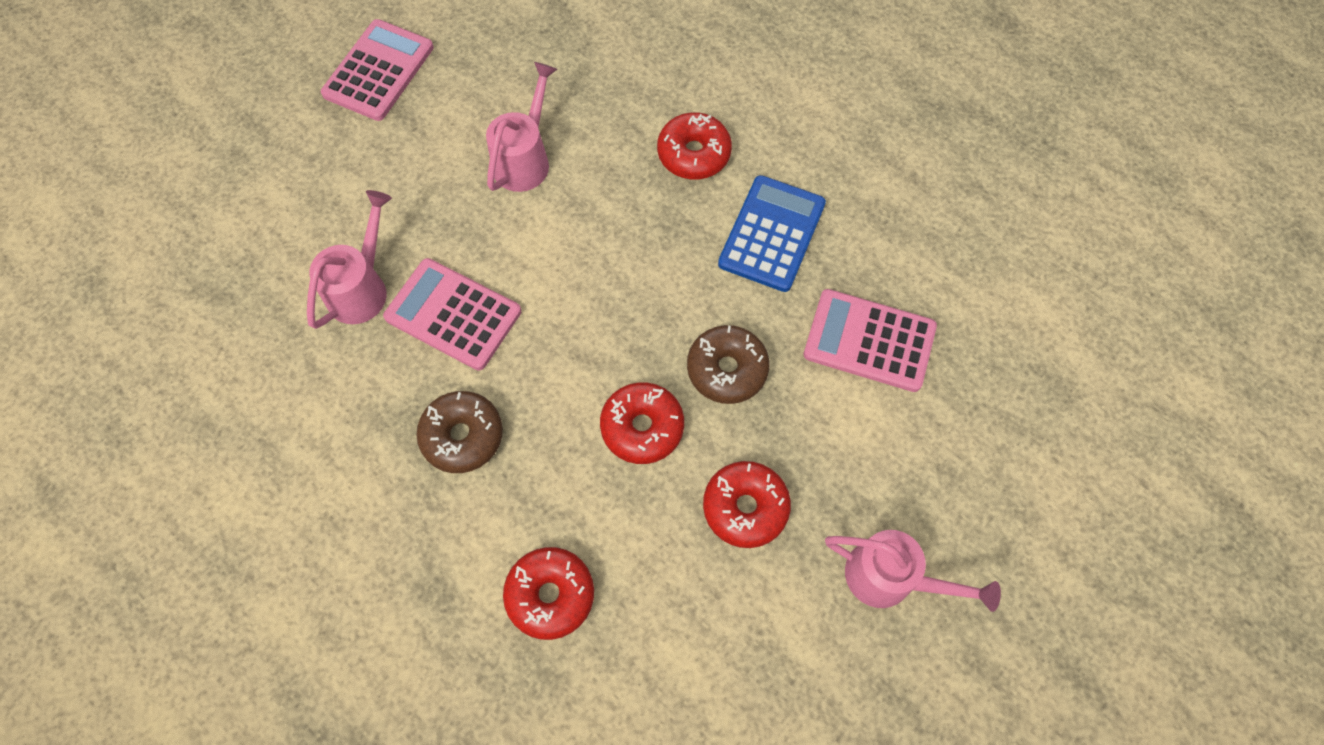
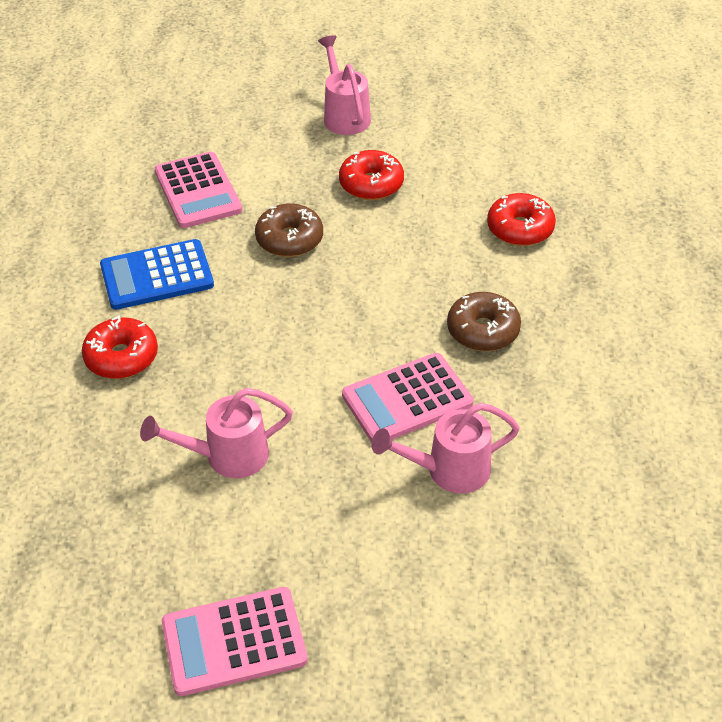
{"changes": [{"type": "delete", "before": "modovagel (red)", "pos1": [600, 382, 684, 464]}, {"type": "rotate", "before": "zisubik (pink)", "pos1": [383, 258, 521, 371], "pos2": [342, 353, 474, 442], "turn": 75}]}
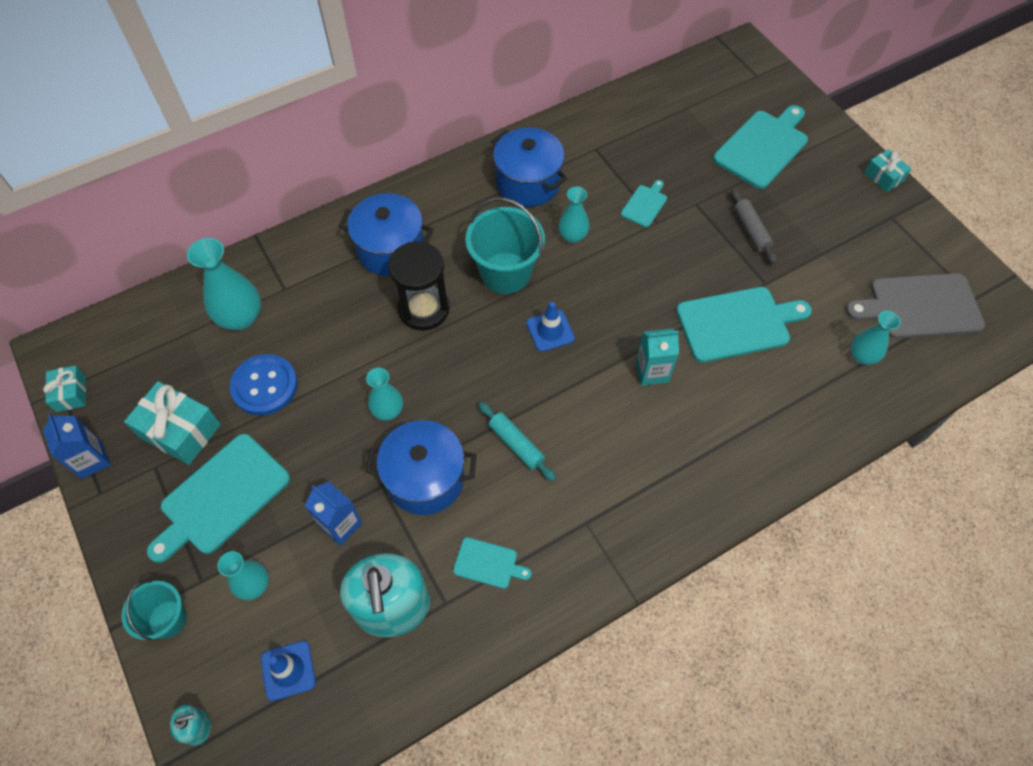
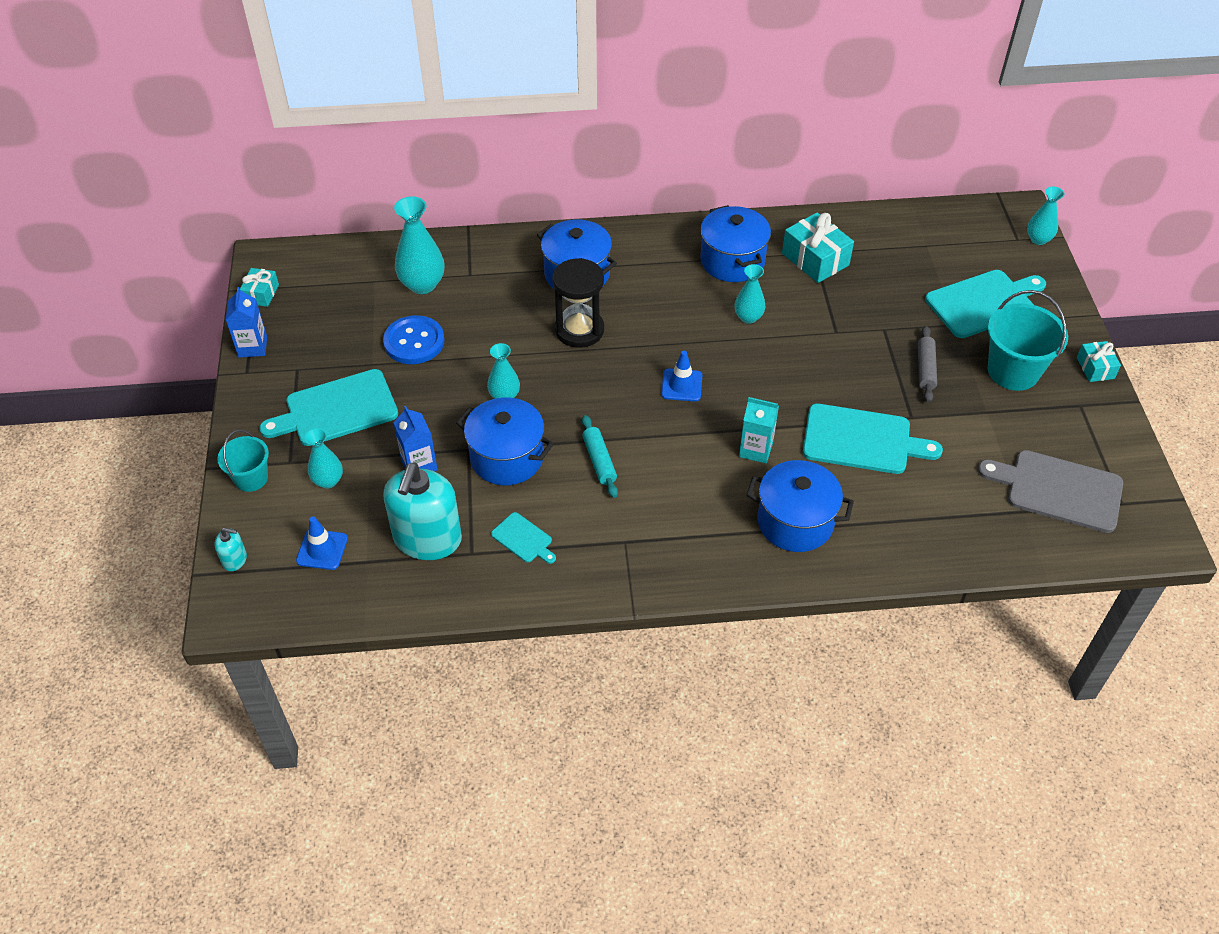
{"changes": [{"type": "delete", "before": "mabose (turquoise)", "pos1": [621, 180, 667, 227]}, {"type": "insert", "after": "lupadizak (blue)", "pos2": [747, 460, 854, 552]}, {"type": "move", "before": "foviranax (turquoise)", "pos1": [124, 381, 221, 465], "pos2": [782, 212, 854, 283]}, {"type": "move", "before": "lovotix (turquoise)", "pos1": [465, 197, 545, 294], "pos2": [988, 290, 1068, 391]}, {"type": "move", "before": "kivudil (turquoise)", "pos1": [851, 311, 901, 365], "pos2": [1027, 187, 1064, 245]}]}
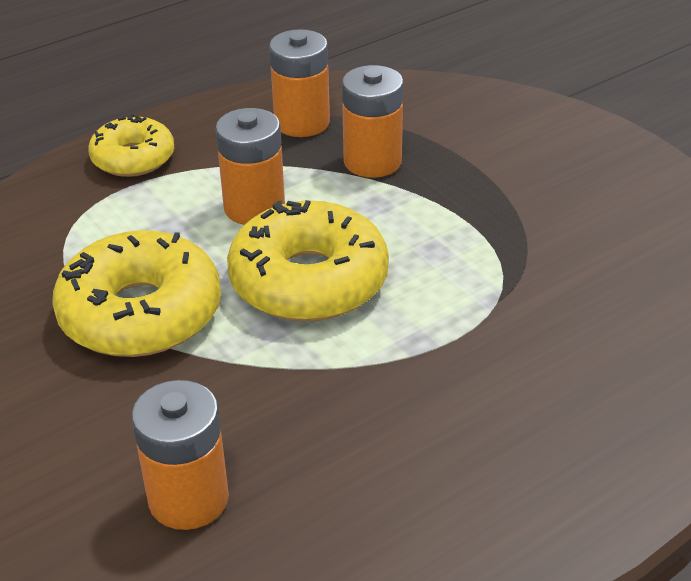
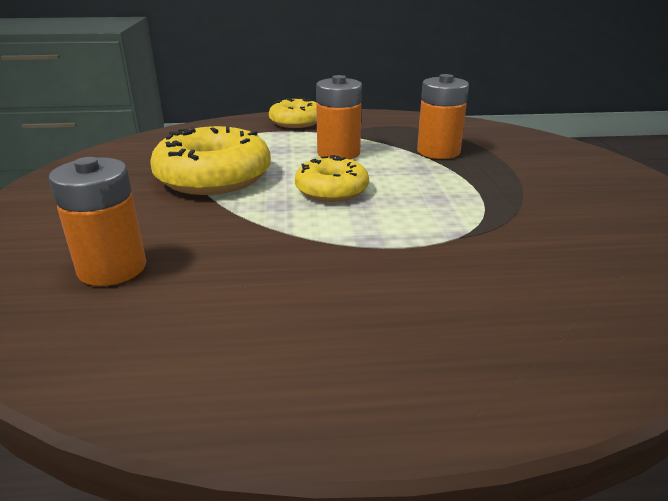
{"changes": [{"type": "delete", "before": "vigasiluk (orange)", "pos1": [269, 29, 330, 137]}, {"type": "resize", "before": "modovagel (yellow)", "pos1": [227, 200, 389, 322], "pos2": [295, 155, 369, 202], "scale": 0.61}]}
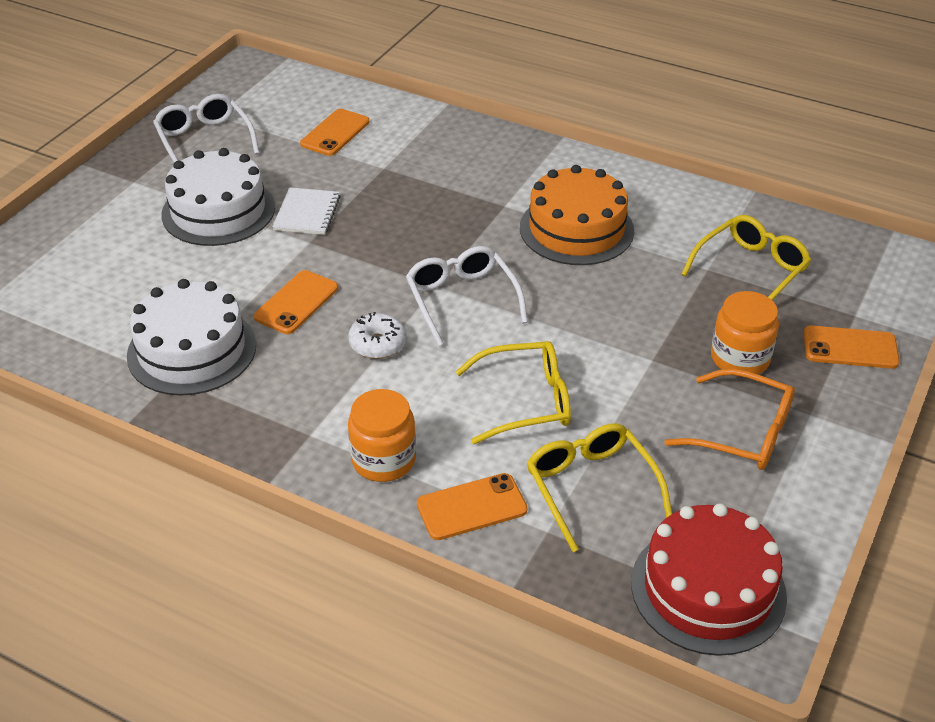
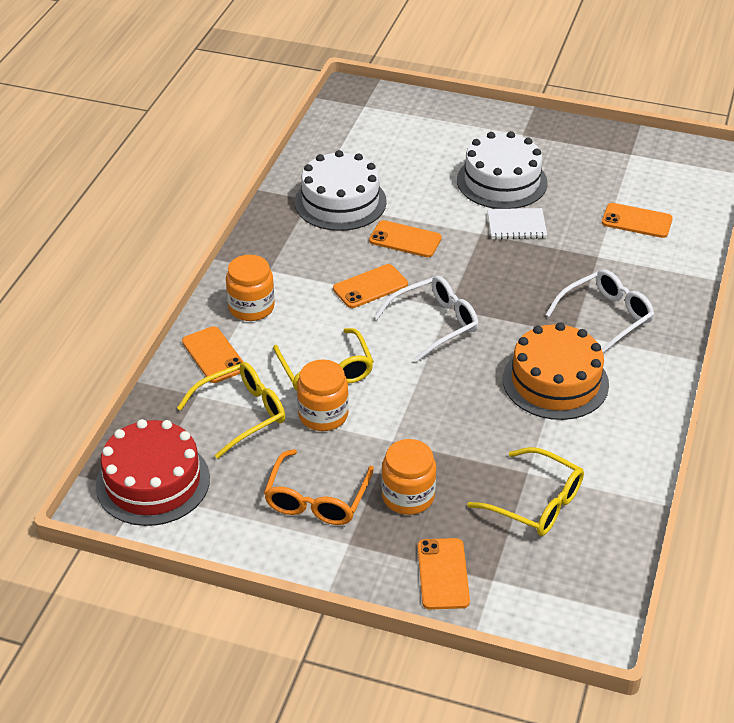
{"changes": [{"type": "insert", "after": "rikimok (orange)", "pos2": [297, 359, 349, 431]}, {"type": "move", "before": "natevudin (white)", "pos1": [153, 94, 259, 163], "pos2": [546, 269, 655, 353]}, {"type": "replace", "before": "modovagel (white)", "after": "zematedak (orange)", "pos1": [348, 312, 407, 359], "pos2": [333, 264, 408, 308]}]}
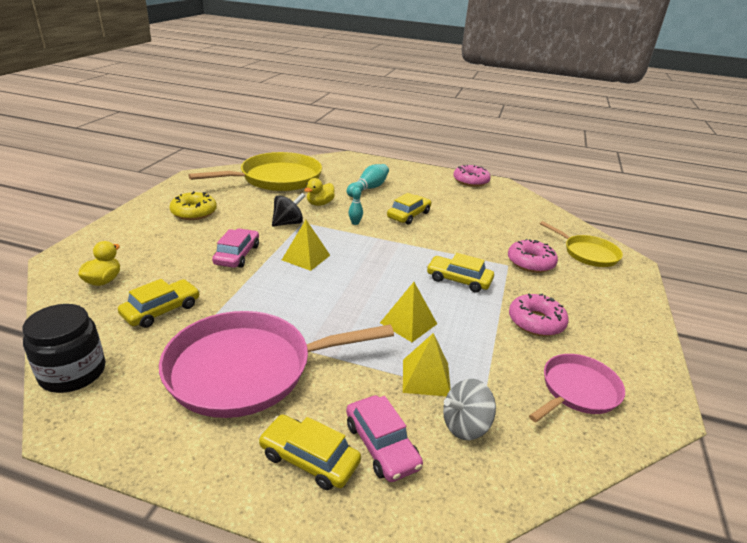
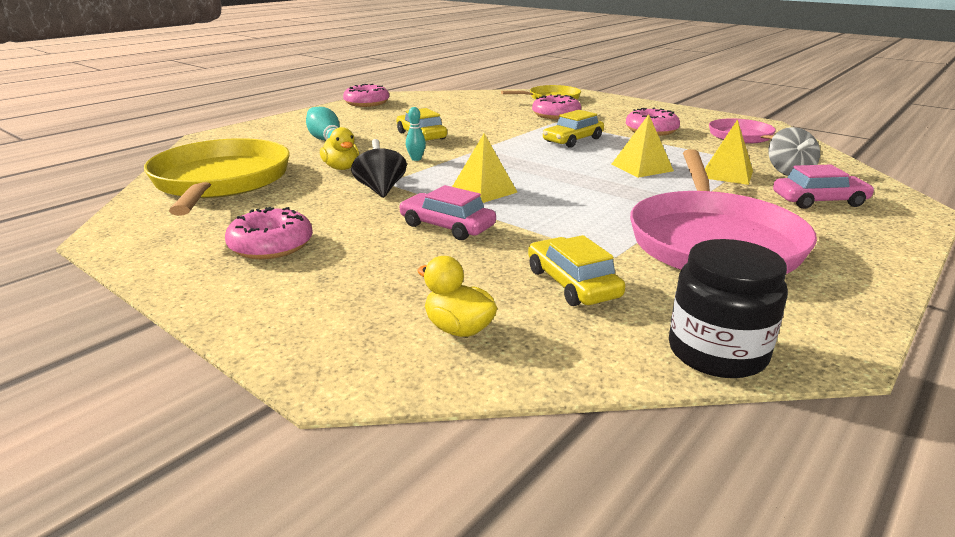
{"changes": [{"type": "delete", "before": "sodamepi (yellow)", "pos1": [259, 414, 361, 490]}, {"type": "recolor", "before": "modovagel (yellow)", "after": "modovagel (pink)", "pos1": [170, 191, 217, 220], "pos2": [225, 207, 313, 259]}]}
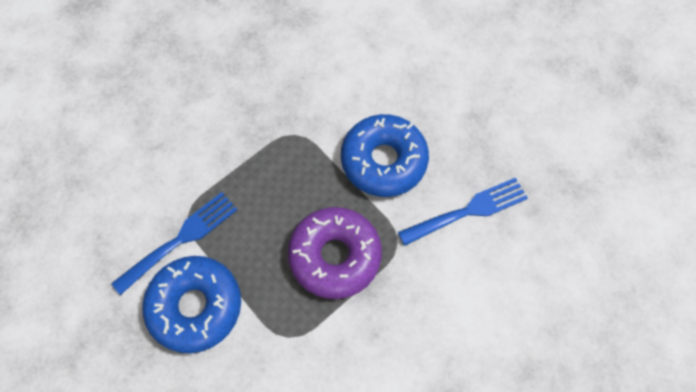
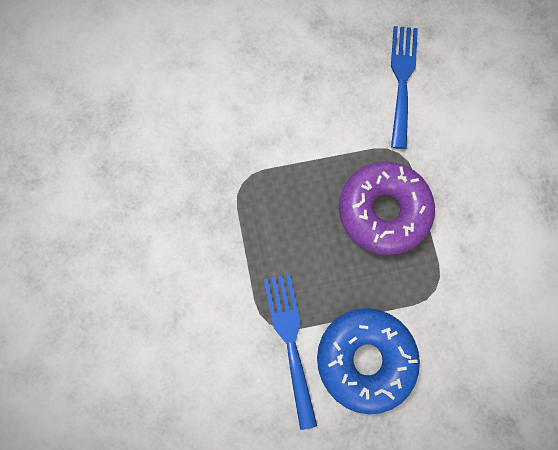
{"changes": [{"type": "delete", "before": "modovagel (blue)", "pos1": [341, 114, 429, 197]}]}
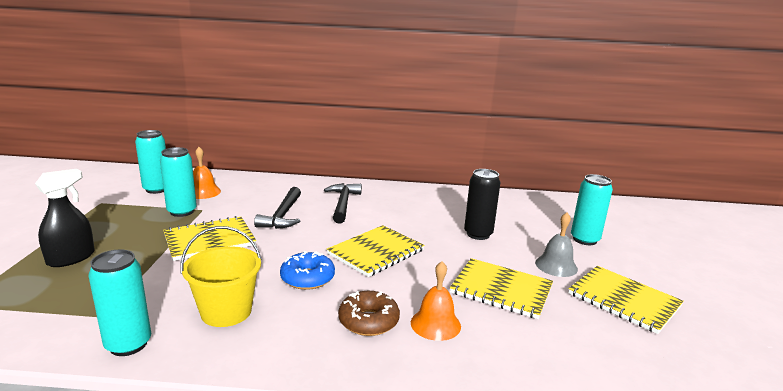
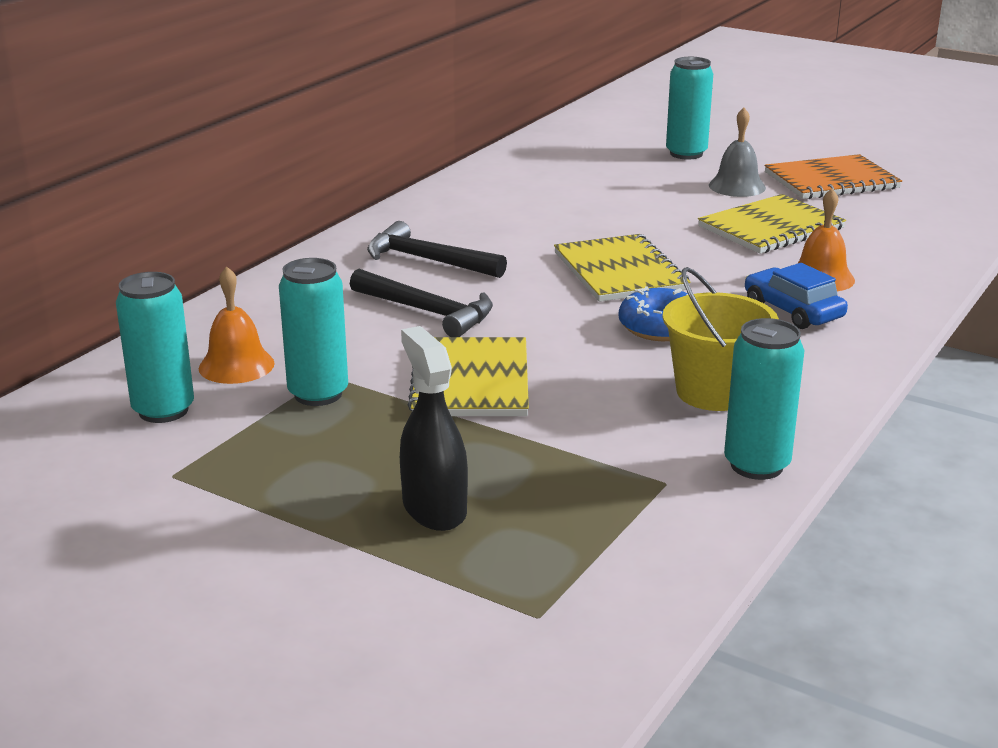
{"changes": [{"type": "delete", "before": "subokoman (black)", "pos1": [464, 169, 501, 240]}, {"type": "replace", "before": "modovagel (brown)", "after": "sodamepi (blue)", "pos1": [338, 291, 400, 336], "pos2": [745, 263, 848, 329]}, {"type": "recolor", "before": "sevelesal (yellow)", "after": "sevelesal (orange)", "pos1": [568, 266, 684, 334], "pos2": [765, 154, 902, 199]}]}
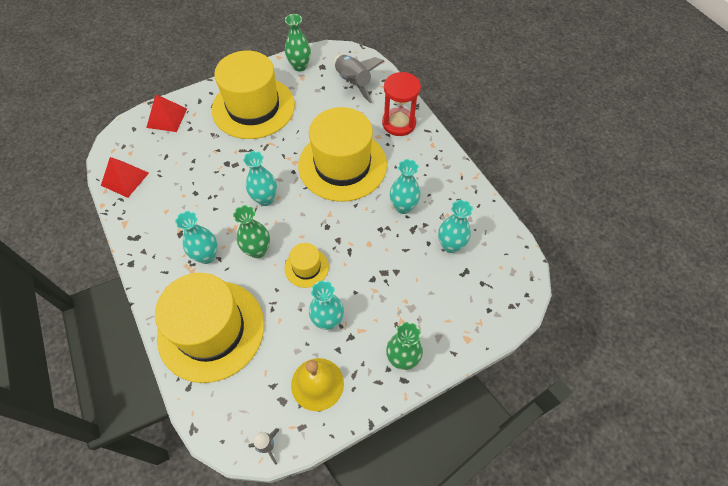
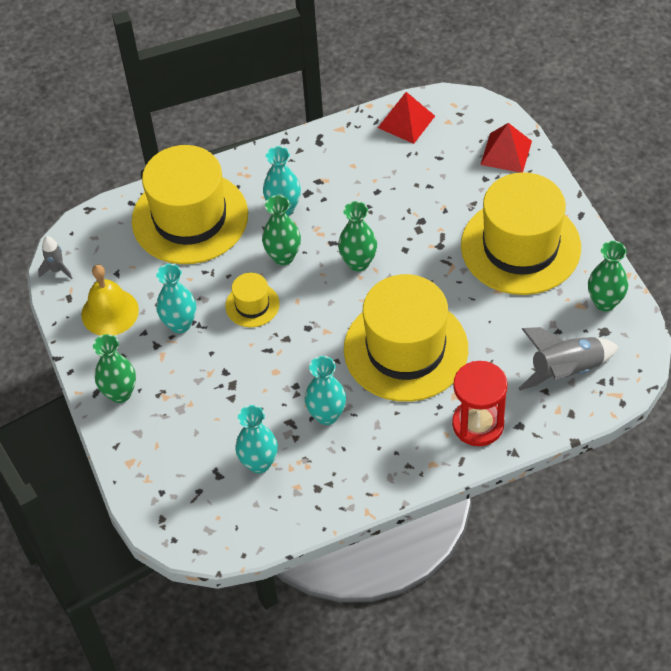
{"changes": [{"type": "recolor", "before": "kivudil (turquoise)", "after": "kivudil (green)", "pos1": [243, 151, 277, 206], "pos2": [338, 201, 377, 272]}]}
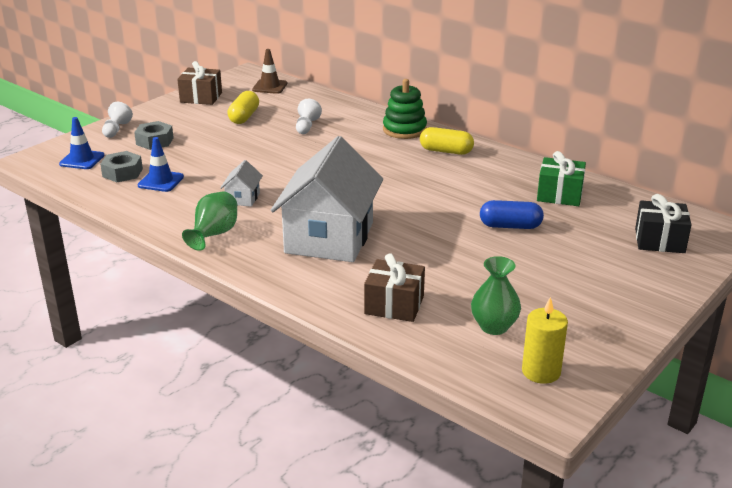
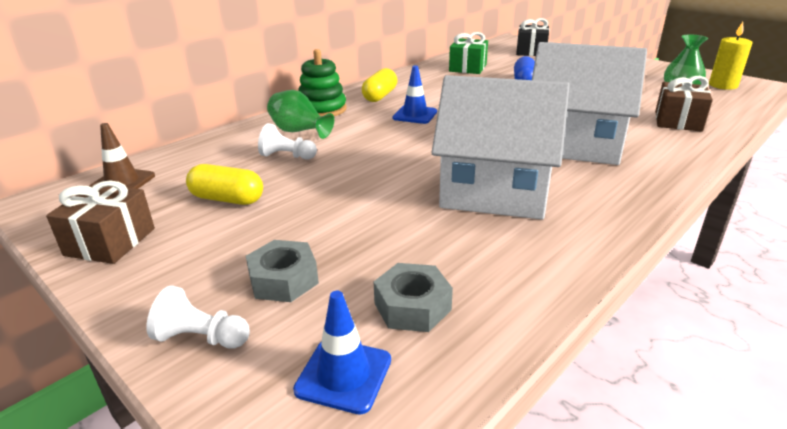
{"changes": [{"type": "move", "before": "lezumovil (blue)", "pos1": [138, 137, 184, 192], "pos2": [392, 66, 437, 124]}, {"type": "move", "before": "kivudil (green)", "pos1": [182, 191, 237, 251], "pos2": [267, 90, 334, 139]}, {"type": "resize", "before": "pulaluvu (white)", "pos1": [220, 160, 263, 207], "pos2": [431, 75, 570, 219], "scale": 2.46}]}
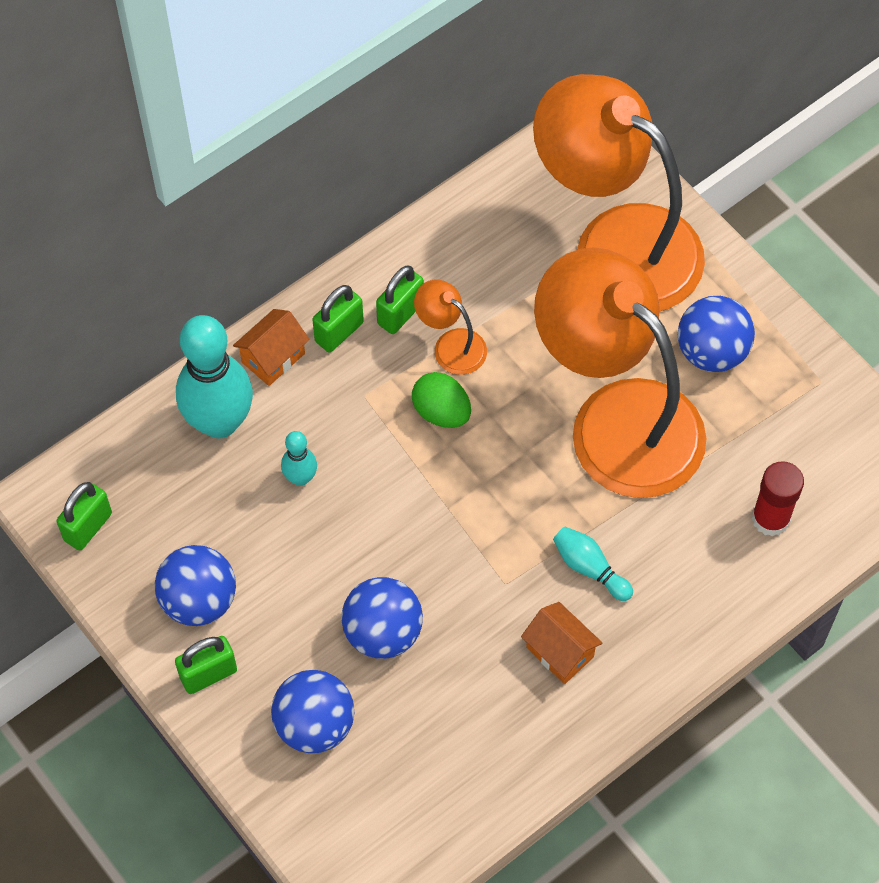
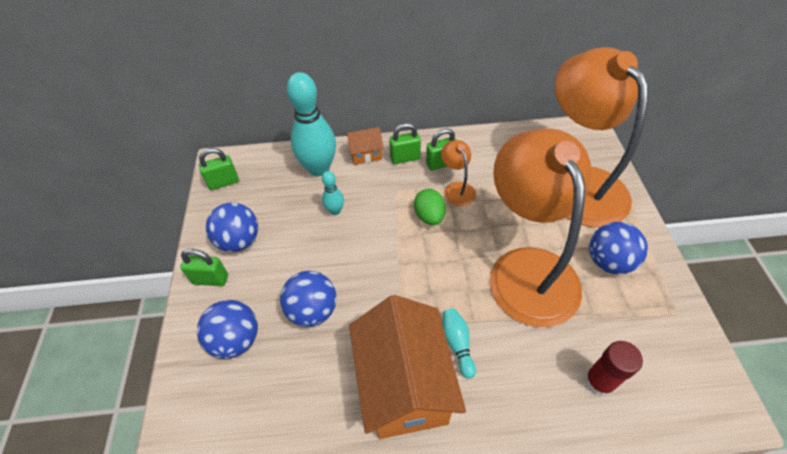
{"changes": [{"type": "resize", "before": "pulaluvu (orange)", "pos1": [521, 602, 602, 684], "pos2": [349, 295, 466, 439], "scale": 2.22}]}
